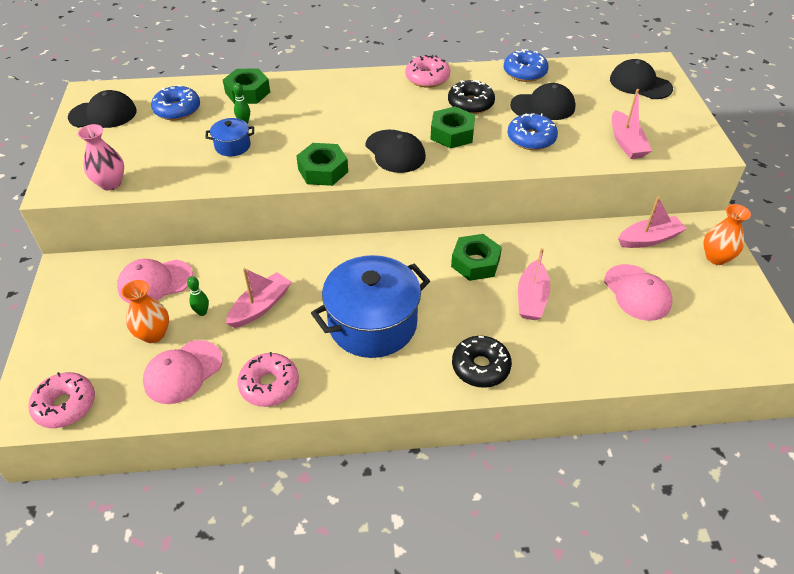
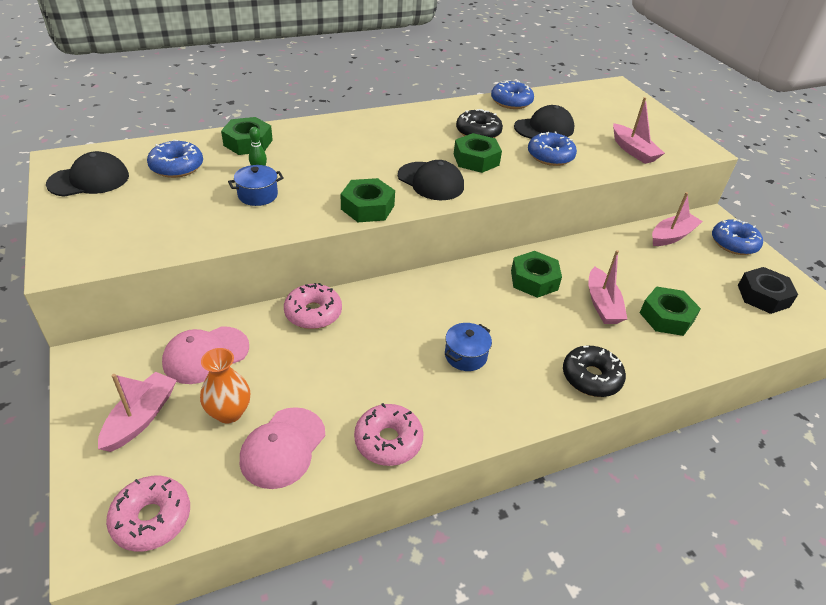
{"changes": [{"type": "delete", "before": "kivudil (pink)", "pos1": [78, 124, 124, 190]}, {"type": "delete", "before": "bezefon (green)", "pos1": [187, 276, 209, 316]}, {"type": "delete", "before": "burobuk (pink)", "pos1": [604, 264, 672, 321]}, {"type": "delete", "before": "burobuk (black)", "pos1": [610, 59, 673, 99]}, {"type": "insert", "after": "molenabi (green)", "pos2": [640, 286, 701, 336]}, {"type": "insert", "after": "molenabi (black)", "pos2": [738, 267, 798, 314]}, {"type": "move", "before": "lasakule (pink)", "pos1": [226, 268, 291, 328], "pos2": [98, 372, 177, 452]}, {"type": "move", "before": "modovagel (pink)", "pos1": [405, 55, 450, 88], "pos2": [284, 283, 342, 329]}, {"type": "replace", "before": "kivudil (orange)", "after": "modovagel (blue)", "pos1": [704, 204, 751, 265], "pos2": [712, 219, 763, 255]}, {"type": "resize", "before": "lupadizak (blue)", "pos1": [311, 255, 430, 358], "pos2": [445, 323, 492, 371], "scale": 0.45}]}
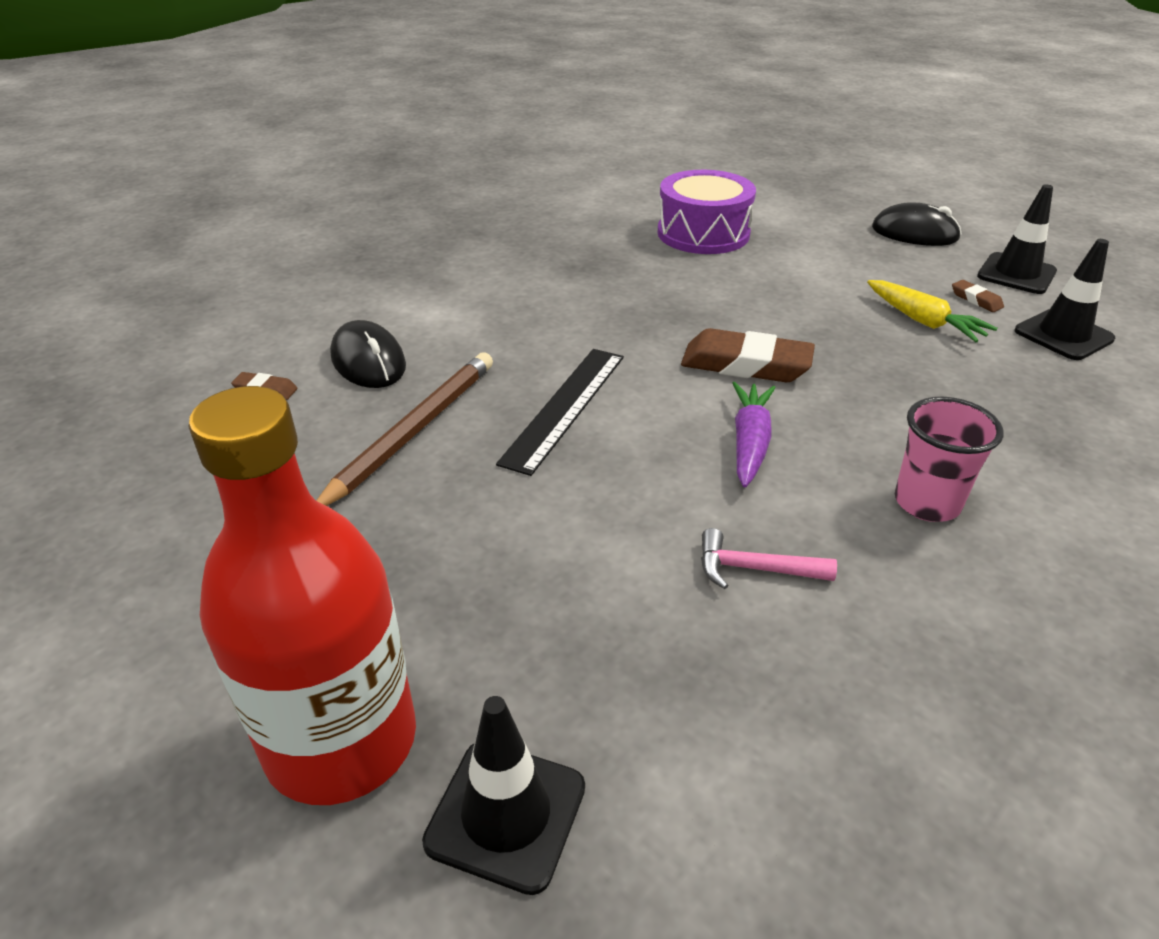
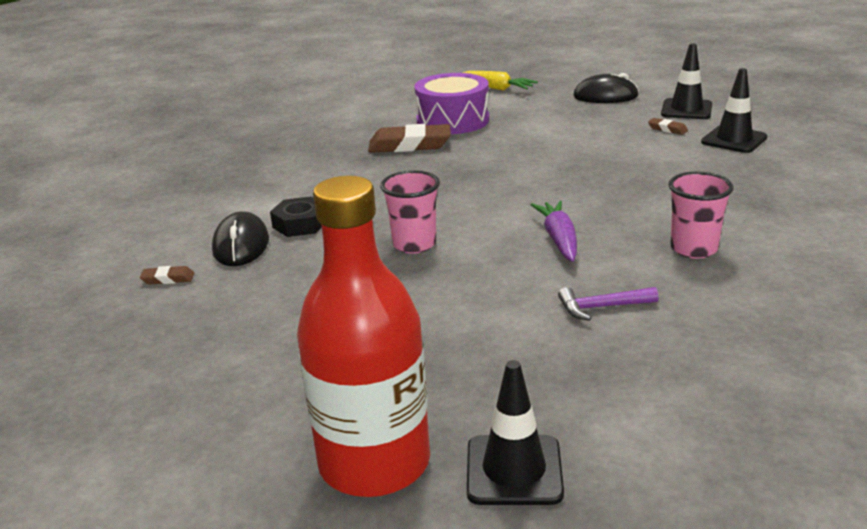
{"changes": [{"type": "delete", "before": "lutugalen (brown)", "pos1": [316, 352, 493, 506]}, {"type": "insert", "after": "molenabi (black)", "pos2": [270, 196, 322, 237]}, {"type": "move", "before": "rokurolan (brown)", "pos1": [681, 328, 815, 382], "pos2": [368, 124, 451, 153]}, {"type": "move", "before": "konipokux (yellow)", "pos1": [867, 280, 998, 342], "pos2": [463, 71, 538, 91]}, {"type": "replace", "before": "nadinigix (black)", "after": "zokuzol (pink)", "pos1": [496, 349, 624, 476], "pos2": [380, 170, 440, 254]}, {"type": "recolor", "before": "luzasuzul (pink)", "after": "luzasuzul (purple)", "pos1": [701, 528, 837, 589], "pos2": [558, 287, 658, 321]}, {"type": "rotate", "before": "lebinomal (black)", "pos1": [330, 320, 406, 388], "pos2": [212, 212, 269, 266], "turn": 45}]}
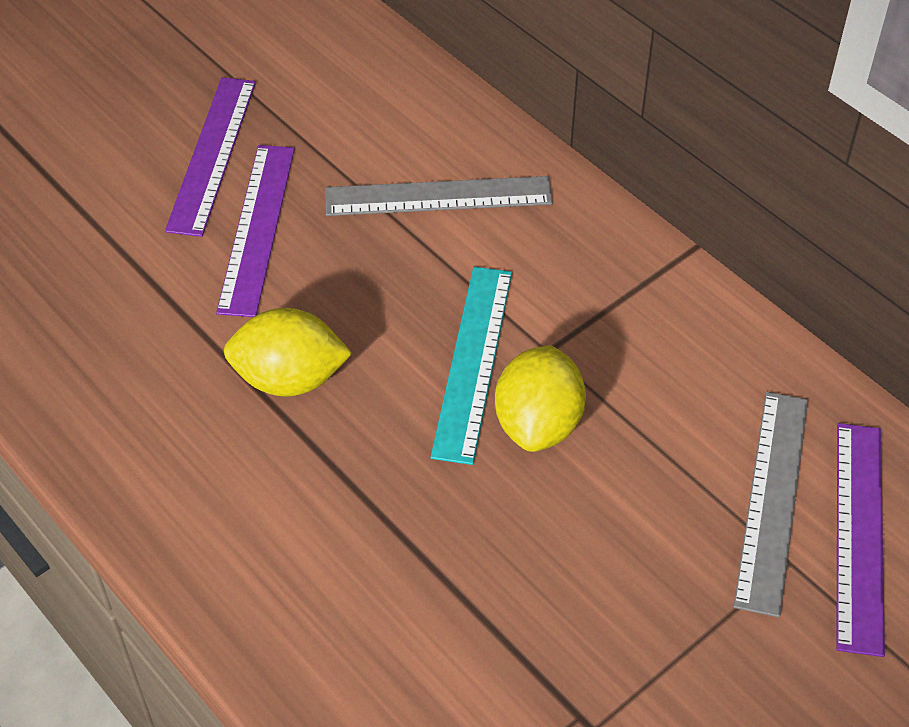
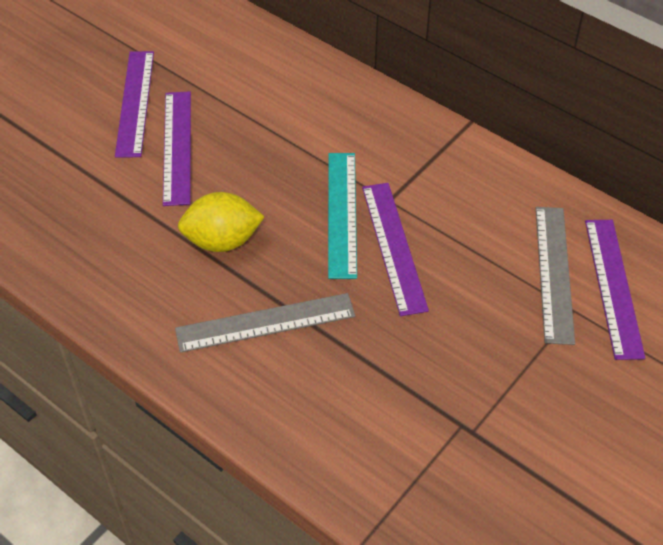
{"changes": [{"type": "move", "before": "nadinigix (grey)", "pos1": [325, 176, 553, 216], "pos2": [175, 293, 355, 353]}, {"type": "replace", "before": "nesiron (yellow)", "after": "nadinigix (purple)", "pos1": [495, 345, 586, 452], "pos2": [362, 183, 429, 316]}]}
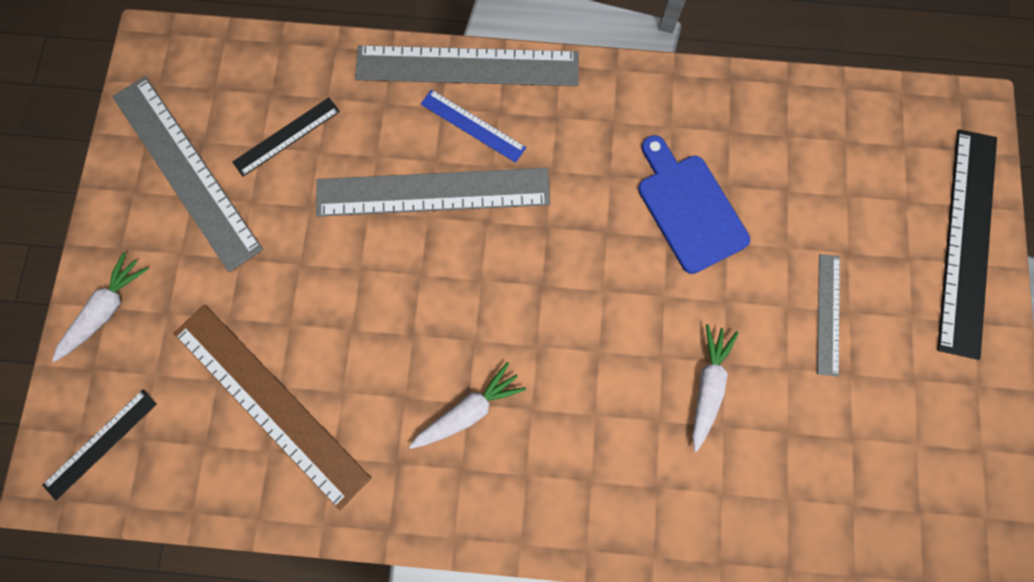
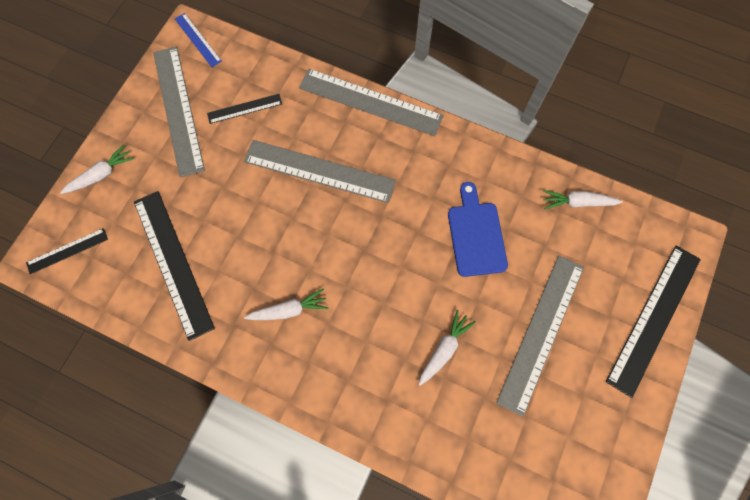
{"changes": [{"type": "insert", "after": "konipokux (white)", "pos2": [543, 190, 623, 209]}, {"type": "move", "before": "nadinigix (blue)", "pos1": [421, 89, 526, 163], "pos2": [175, 13, 222, 67]}, {"type": "recolor", "before": "nadinigix (brown)", "after": "nadinigix (black)", "pos1": [173, 305, 371, 510], "pos2": [134, 191, 215, 341]}, {"type": "resize", "before": "nadinigix (grey)", "pos1": [817, 254, 840, 377], "pos2": [496, 256, 584, 416], "scale": 1.97}]}
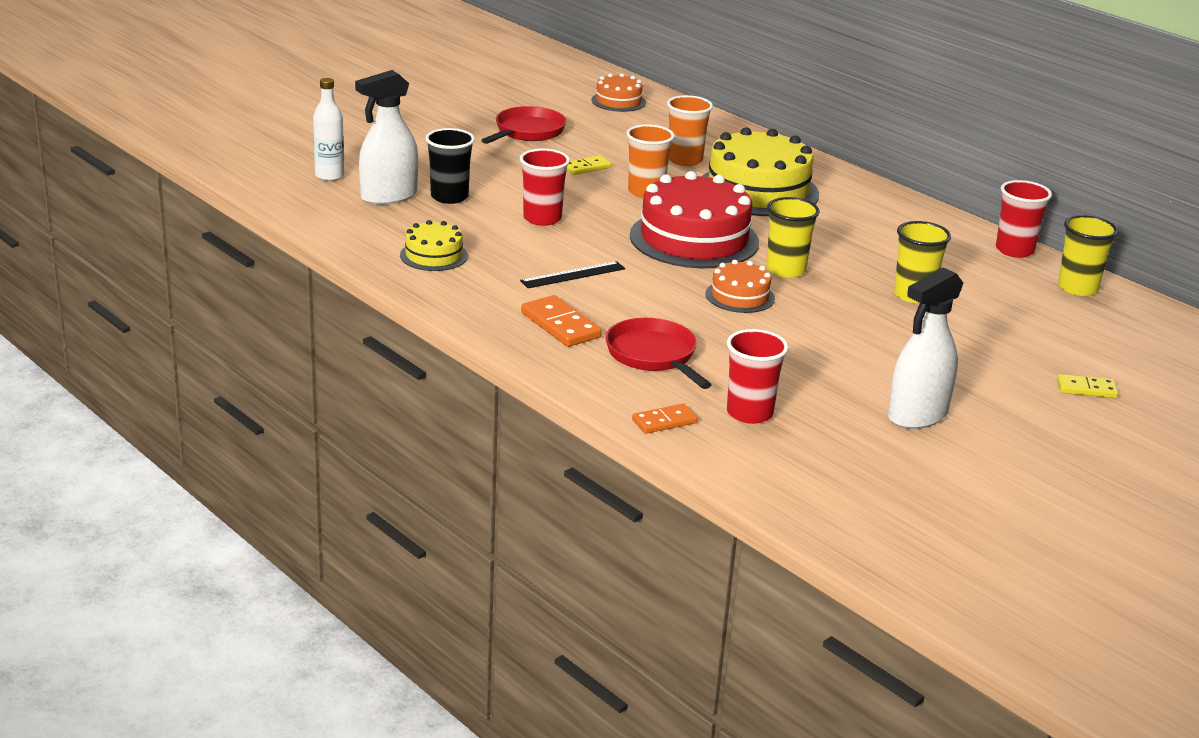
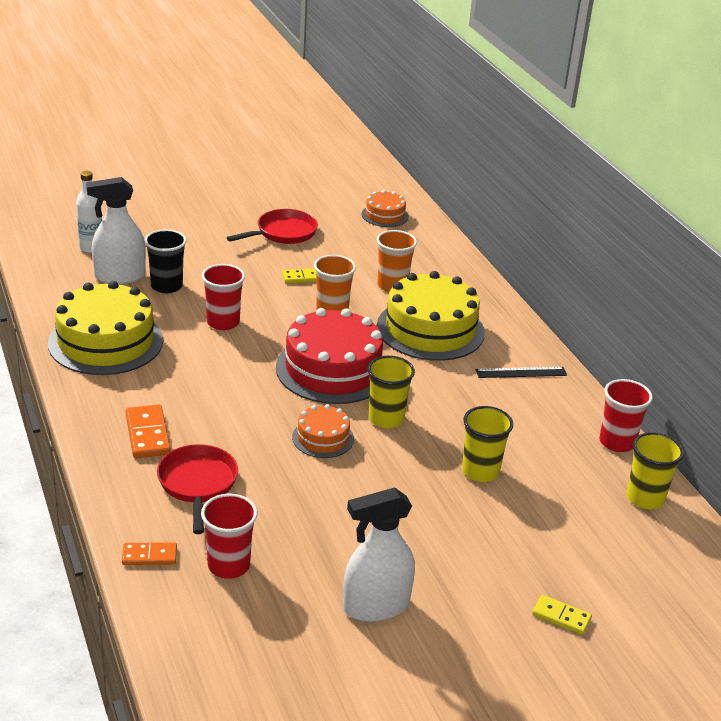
{"changes": [{"type": "move", "before": "nadinigix (black)", "pos1": [520, 261, 625, 288], "pos2": [475, 367, 567, 378]}, {"type": "resize", "before": "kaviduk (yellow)", "pos1": [400, 220, 468, 271], "pos2": [48, 281, 163, 375], "scale": 1.99}]}
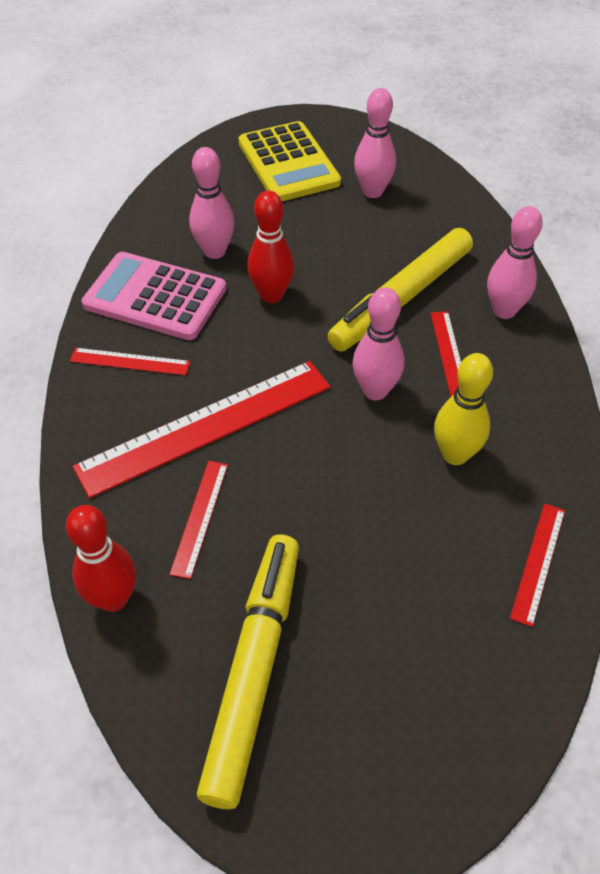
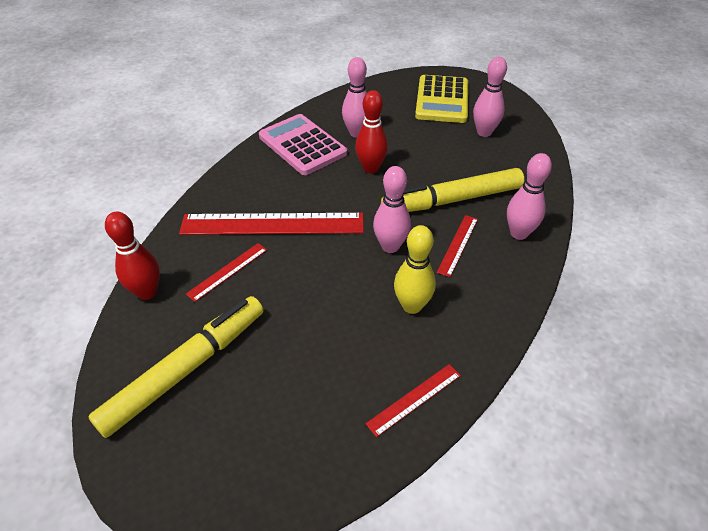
{"changes": [{"type": "delete", "before": "nadinigix (red)", "pos1": [70, 348, 190, 375]}]}
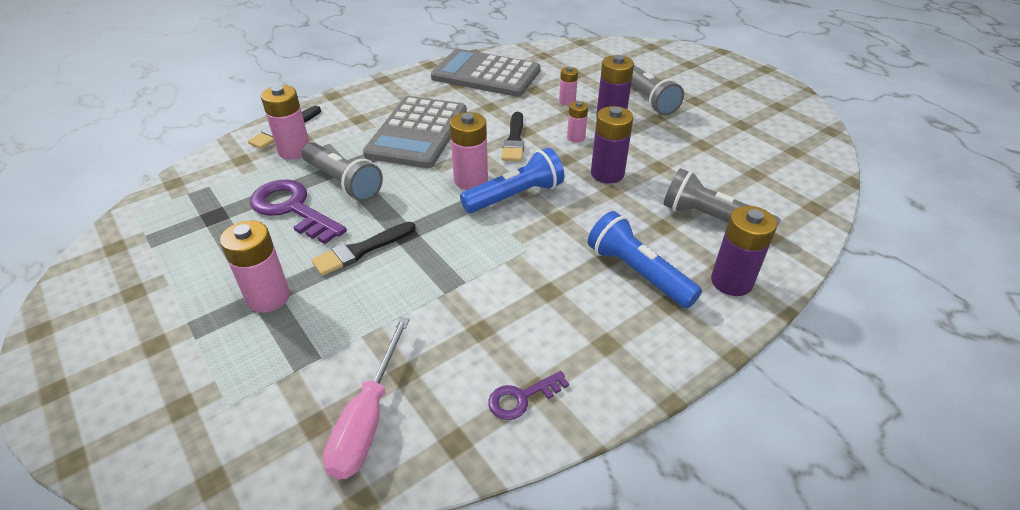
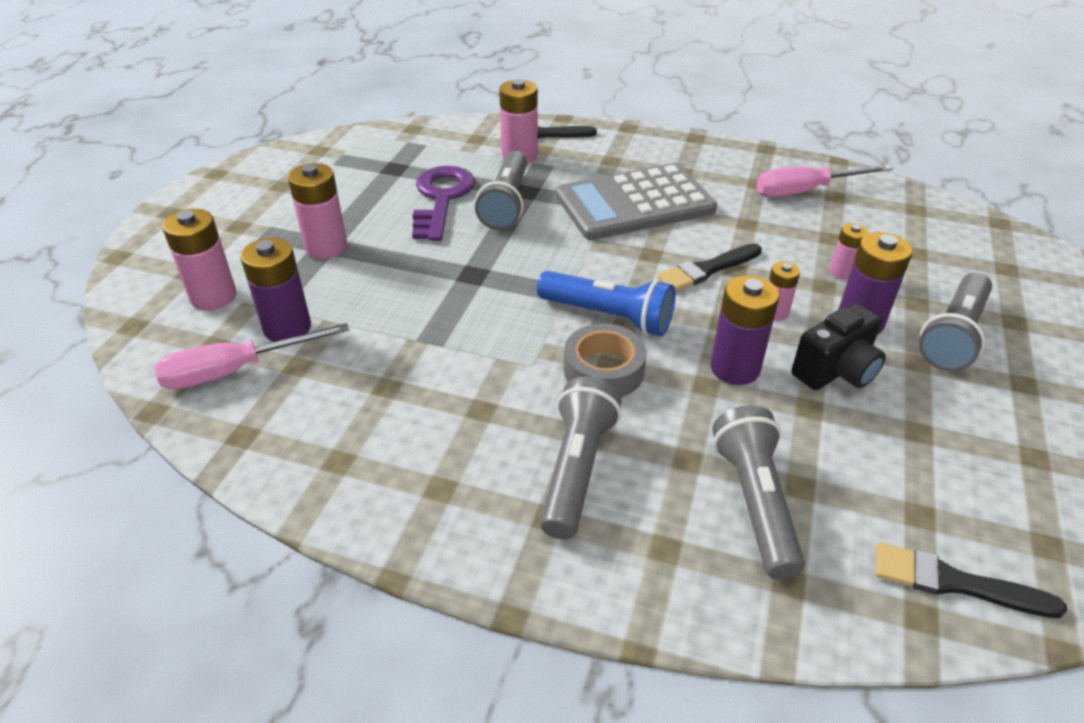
{"changes": [{"type": "delete", "before": "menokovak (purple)", "pos1": [488, 371, 569, 420]}, {"type": "insert", "after": "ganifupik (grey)", "pos2": [564, 323, 646, 397]}, {"type": "insert", "after": "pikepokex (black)", "pos2": [792, 303, 886, 390]}, {"type": "move", "before": "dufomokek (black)", "pos1": [312, 222, 416, 276], "pos2": [875, 543, 1067, 618]}, {"type": "move", "before": "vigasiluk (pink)", "pos1": [450, 112, 488, 190], "pos2": [162, 209, 236, 310]}, {"type": "move", "before": "vigasiluk (purple)", "pos1": [711, 206, 777, 296], "pos2": [240, 238, 311, 342]}, {"type": "replace", "before": "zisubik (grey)", "after": "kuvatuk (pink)", "pos1": [431, 49, 541, 97], "pos2": [756, 164, 893, 197]}, {"type": "recolor", "before": "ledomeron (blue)", "after": "ledomeron (grey)", "pos1": [588, 211, 702, 308], "pos2": [540, 376, 622, 539]}]}
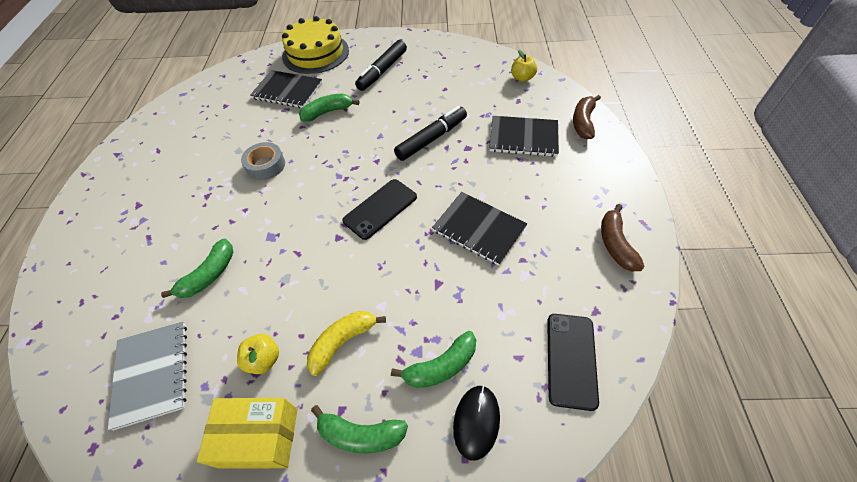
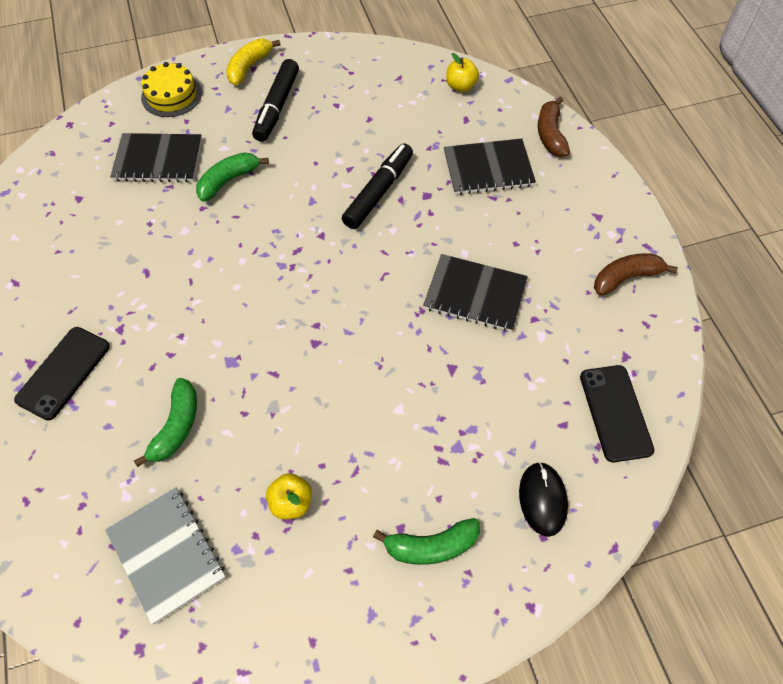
{"changes": [{"type": "delete", "before": "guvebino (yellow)", "pos1": [197, 398, 298, 469]}, {"type": "delete", "before": "ganifupik (grey)", "pos1": [241, 142, 285, 180]}, {"type": "delete", "before": "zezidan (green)", "pos1": [391, 331, 476, 388]}, {"type": "move", "before": "zezidan (yellow)", "pos1": [307, 311, 386, 376], "pos2": [226, 39, 281, 85]}, {"type": "move", "before": "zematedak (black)", "pos1": [342, 179, 417, 240], "pos2": [14, 327, 110, 420]}, {"type": "rotate", "before": "zezidan (brown)", "pos1": [601, 204, 645, 272], "pos2": [594, 253, 678, 296], "turn": 90}, {"type": "resize", "before": "kaviduk (yellow)", "pos1": [282, 16, 349, 74], "pos2": [141, 62, 202, 117], "scale": 0.64}]}
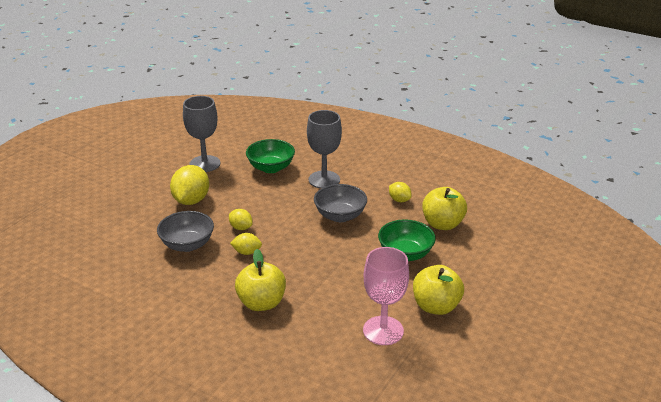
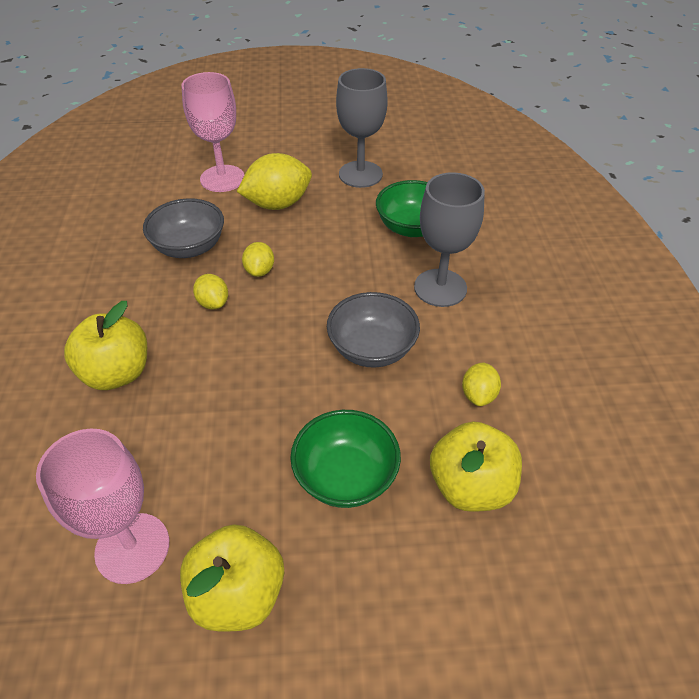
{"changes": [{"type": "insert", "after": "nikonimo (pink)", "pos2": [181, 72, 244, 192]}]}
